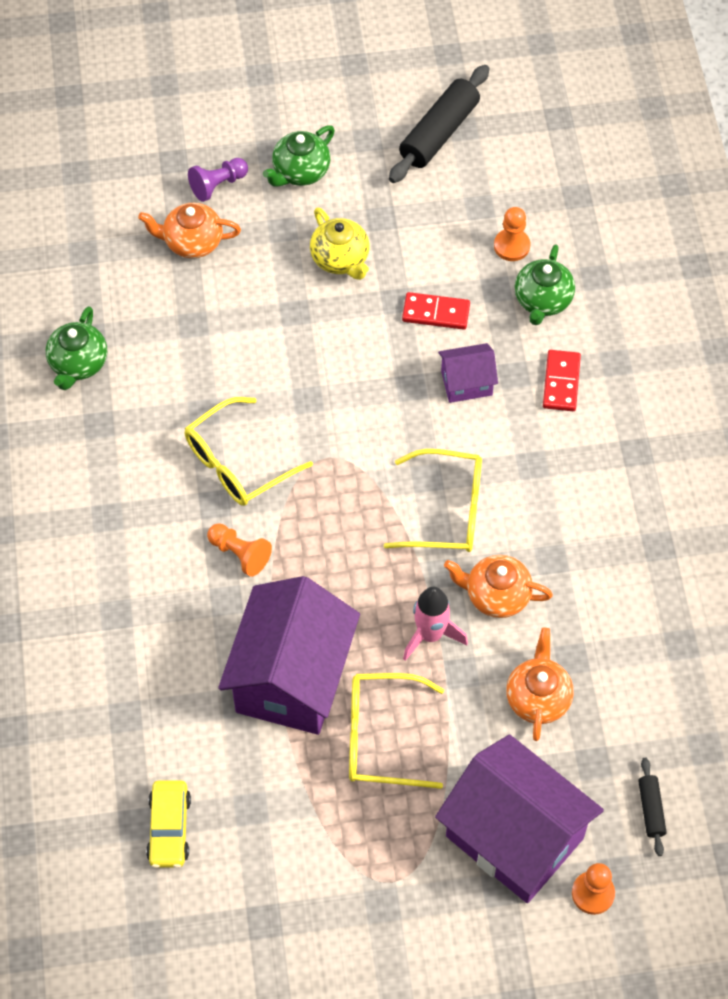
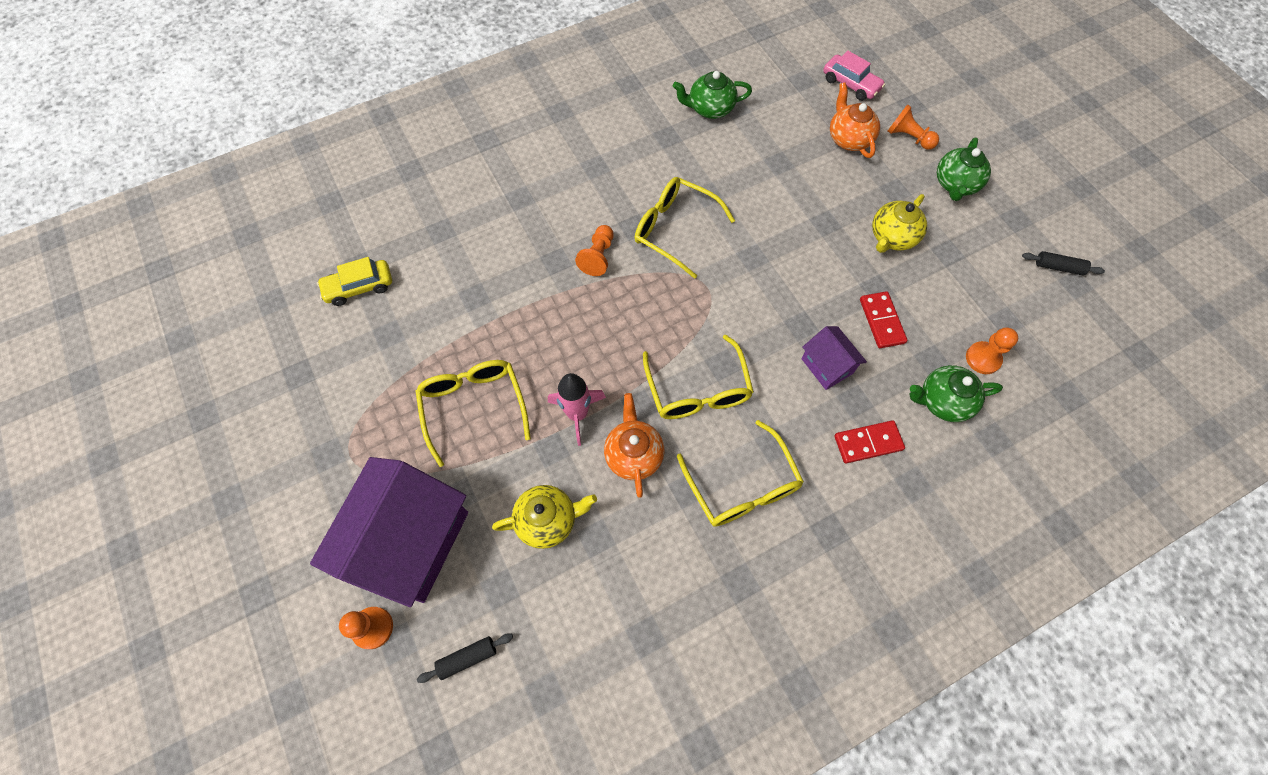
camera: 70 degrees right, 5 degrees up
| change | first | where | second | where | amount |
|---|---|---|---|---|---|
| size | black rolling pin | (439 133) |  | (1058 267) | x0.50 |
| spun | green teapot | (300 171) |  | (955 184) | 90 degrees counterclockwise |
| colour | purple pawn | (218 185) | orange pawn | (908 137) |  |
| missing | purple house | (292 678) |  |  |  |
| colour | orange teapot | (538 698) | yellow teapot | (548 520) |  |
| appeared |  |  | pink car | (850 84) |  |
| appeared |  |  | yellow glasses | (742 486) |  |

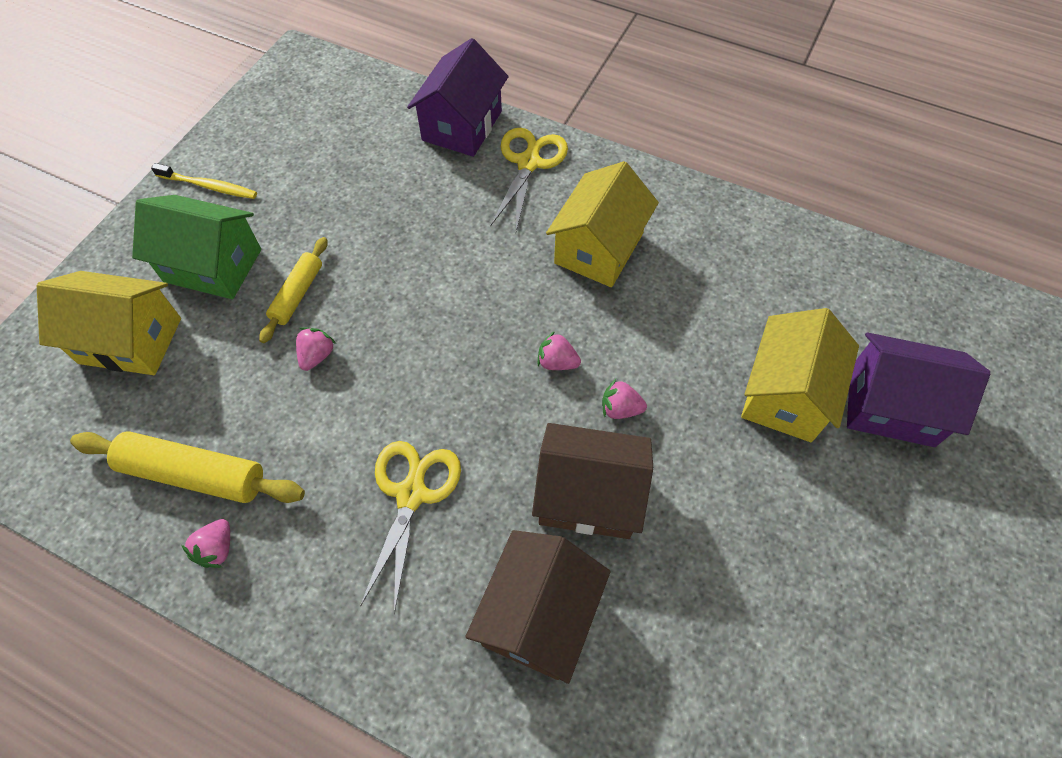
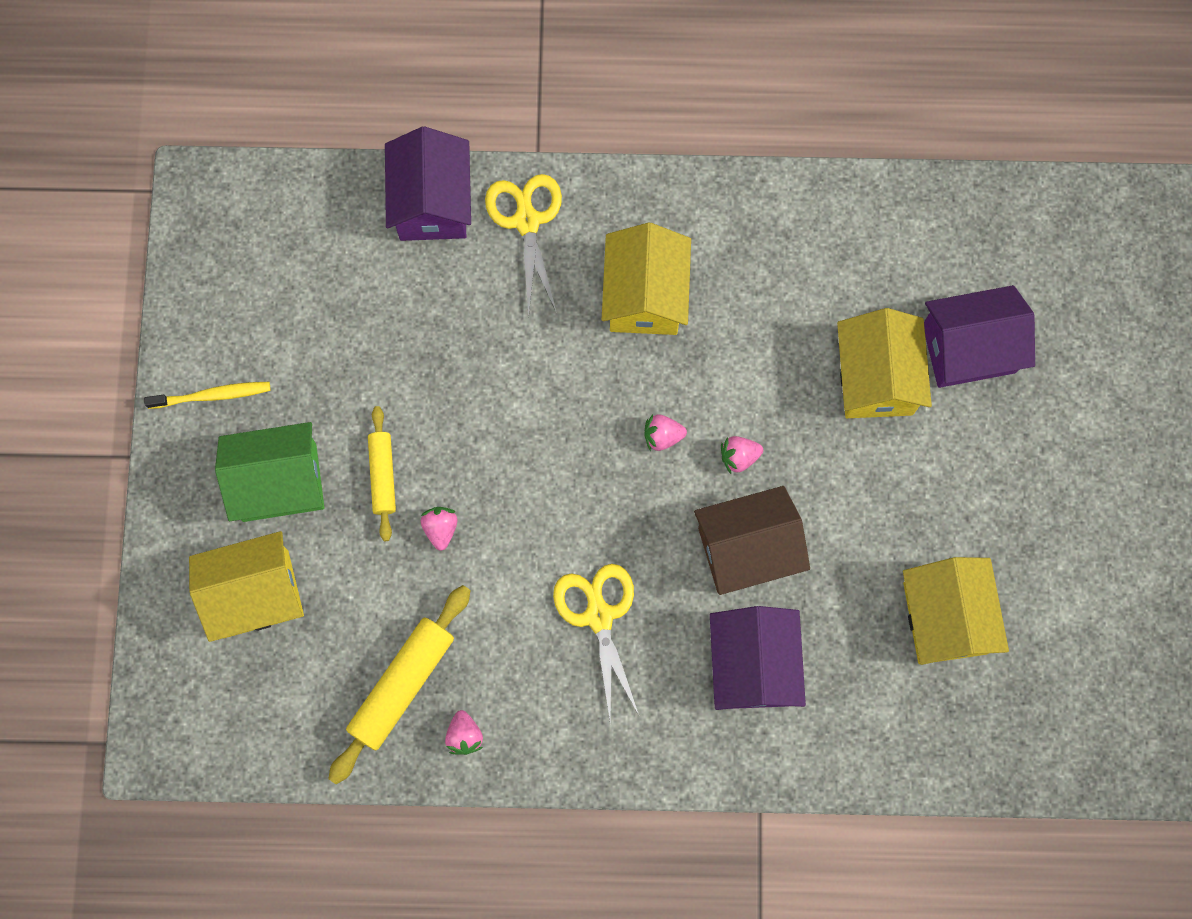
camera: 25 degrees left, 15 degrees up
| change | first | where | second | where | amount |
|---|---|---|---|---|---|
| spun | yellow rolling pin | (194 474) |  | (402 685) | 45 degrees counterclockwise |
| colour | brown house | (538 615) | purple house | (752 665) |  |
| appeared |  |  | yellow house | (944 618) |  |

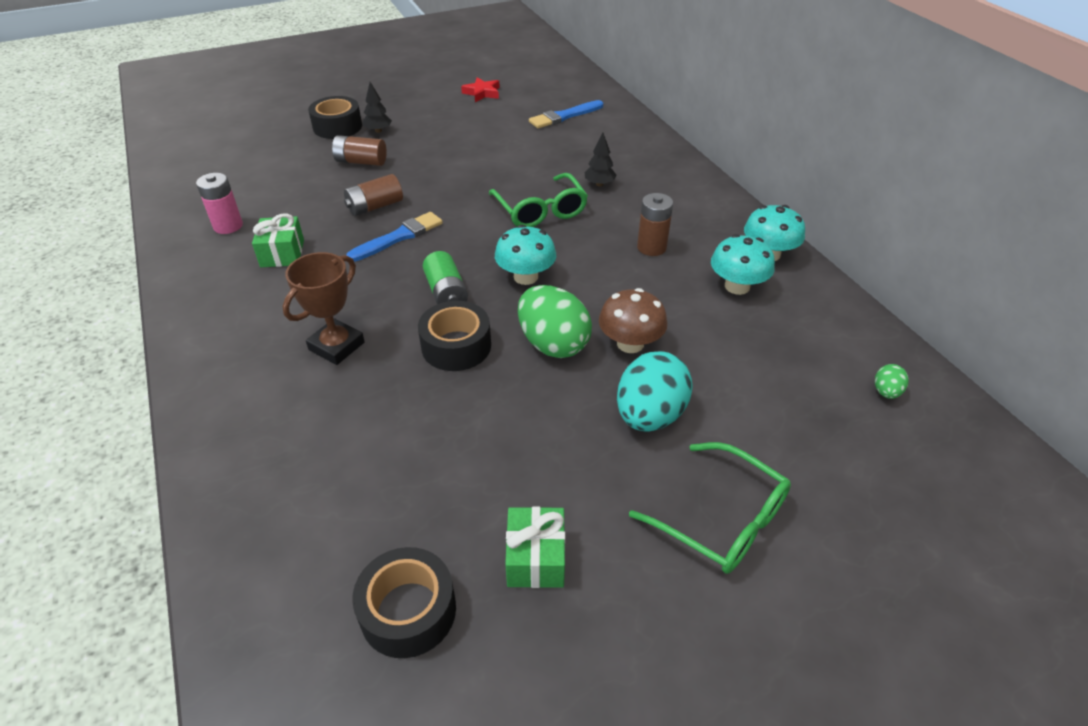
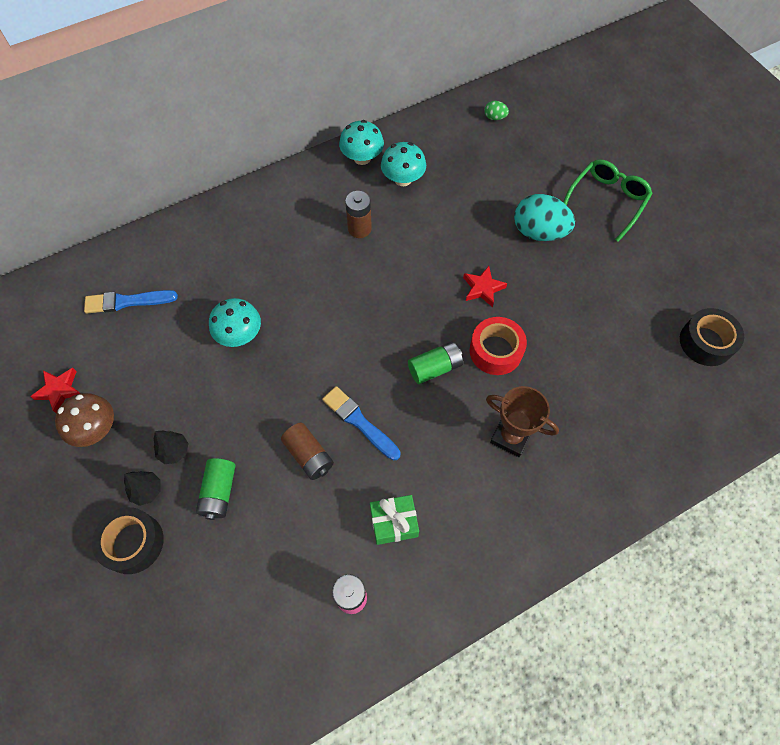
camera: 95 degrees left, 20 degrees up
| change | first | where | second | where | amount |
|---|---|---|---|---|---|
| spun | blue brush | (564 116) |  | (127 301) | 120 degrees clockwise |
| relocated | black tree | (599 184) |  | (174 451) |  |
| colour | brown battery | (361 162) | green battery | (219 492) |  |
| missing | green glasses | (540 210) |  |  |  |
| relocated | turquoise mushroom | (526 277) |  | (239 334) |  |
| exchanged | green egg | (553 344) | red star | (482 288) |  |
| relocated | brown mushroom | (630 343) |  | (95 429) |  |
| colour | black tape | (456 346) | red tape | (495 351) |  |
| missing | green gift | (535 558) |  |  |  |

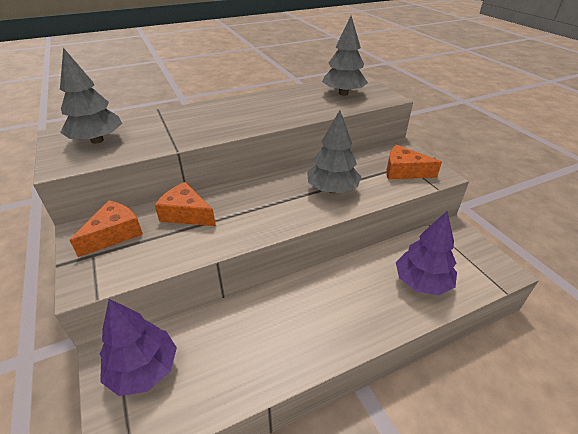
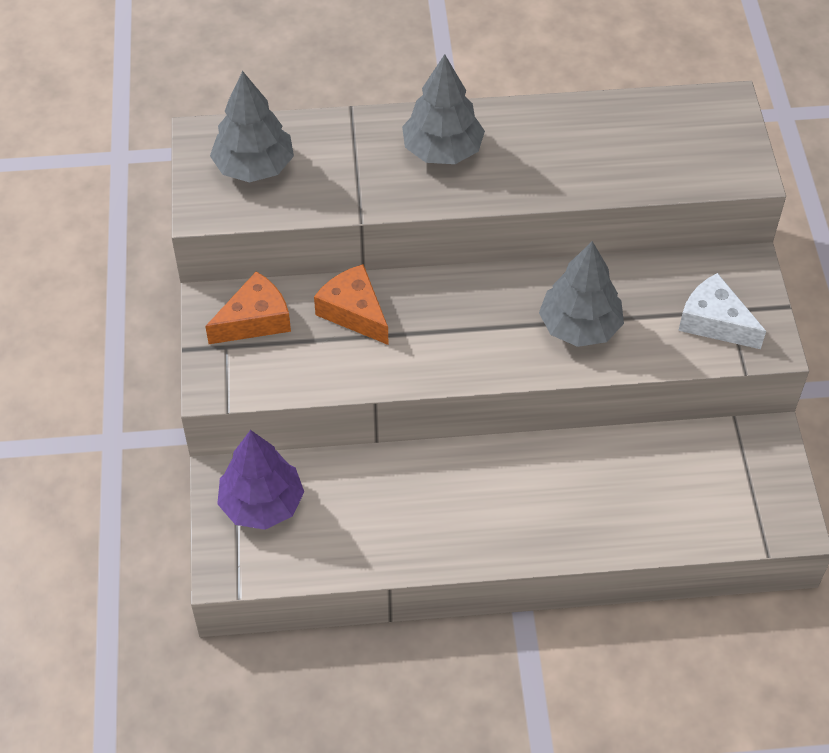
camera: 20 degrees right, 15 degrees up
| change | first | where | second | where | amount |
|---|---|---|---|---|---|
| relocated | grey tree | (343 93) |  | (442 150) |  |
| colour | orange cheese | (404 171) | white cheese | (714 322) |  |
| missing | purple tree | (422 282) |  |  |  |

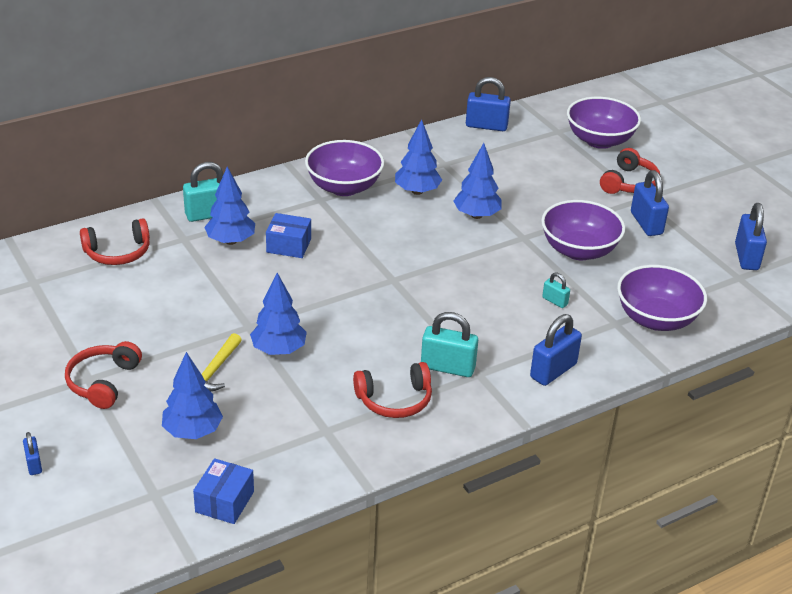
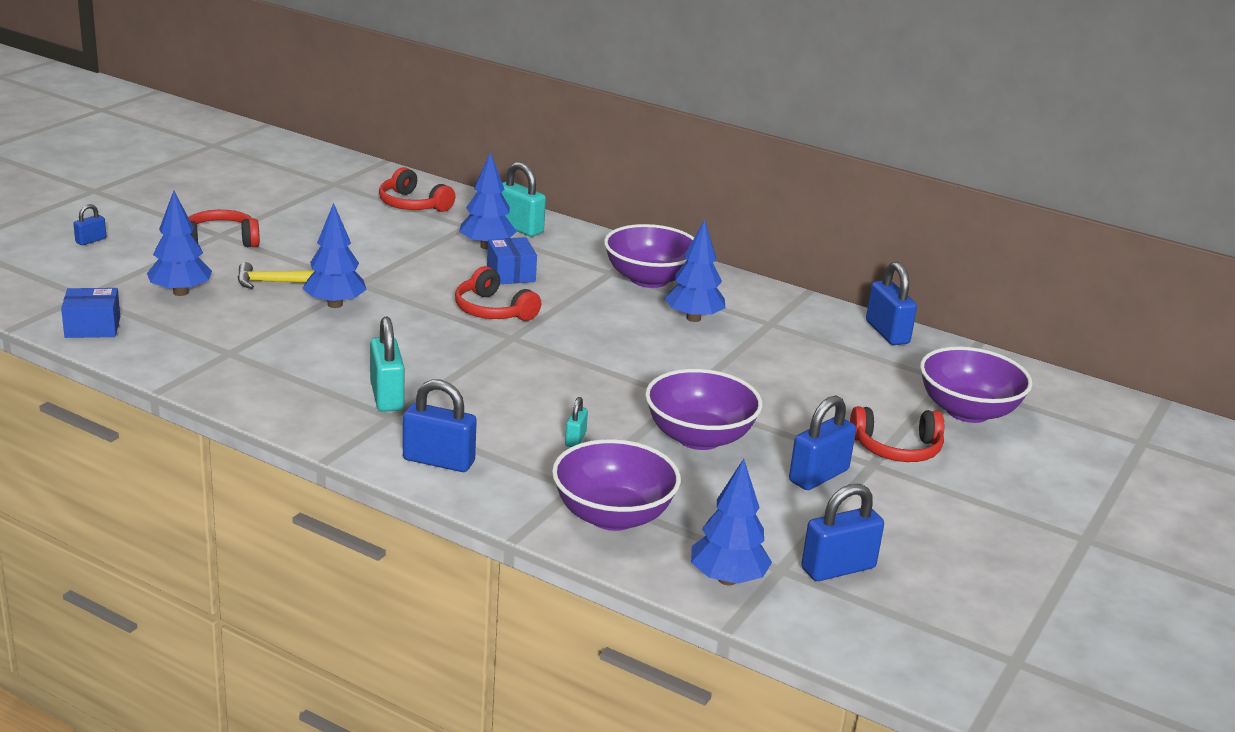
camera: 60 degrees right, 10 degrees down
| change | first | where | second | where | amount |
|---|---|---|---|---|---|
| relocated | blue tree | (476 215) |  | (727 579) |  |
| relocated | red headphones | (395 400) |  | (493 310) |  |

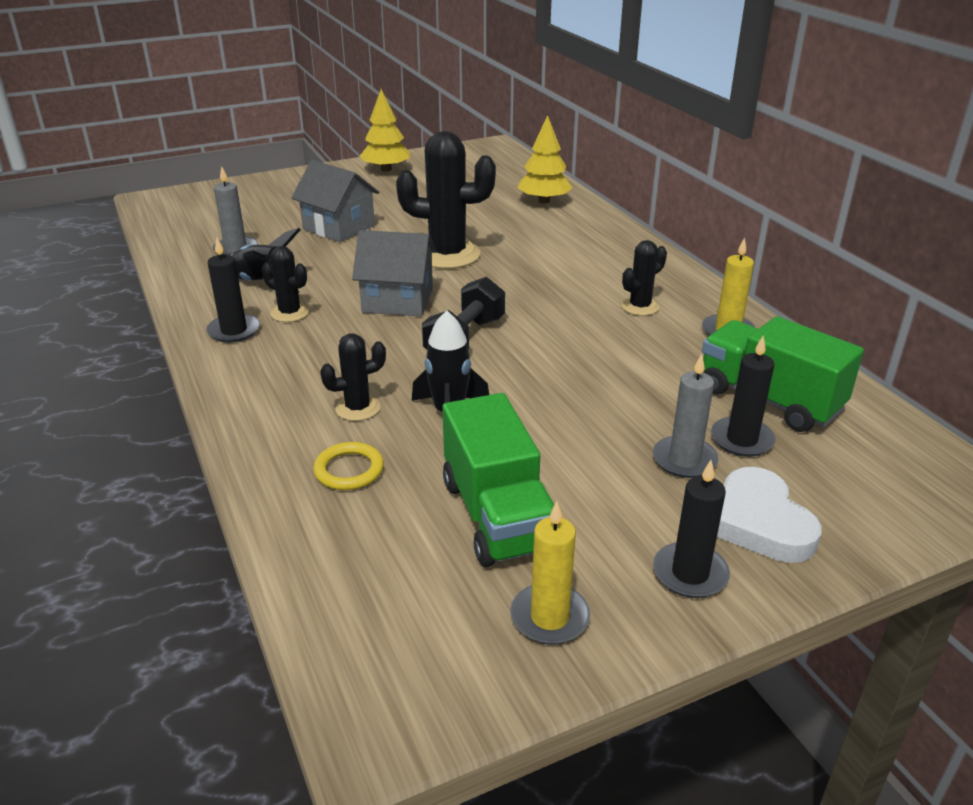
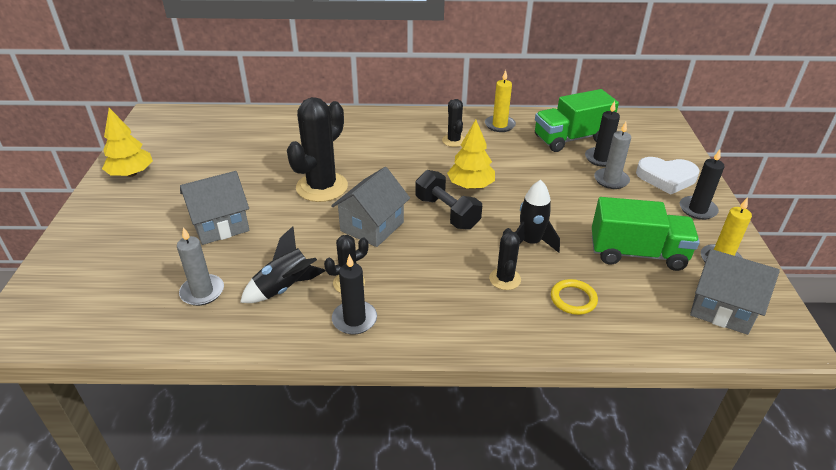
camera: 65 degrees left, 5 degrees up
| change | first | where | second | where | amount |
|---|---|---|---|---|---|
| relocated | yellow tree | (544 201) |  | (470 186) |  |
| appeared |  |  | grey house | (721 308) |  |

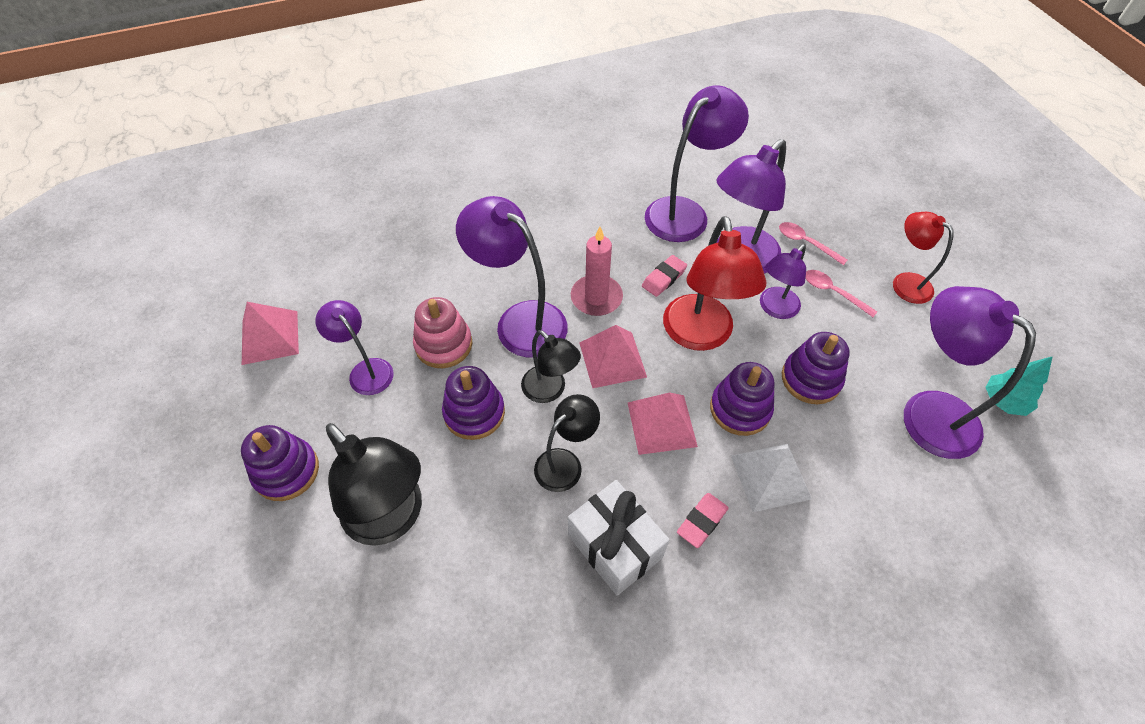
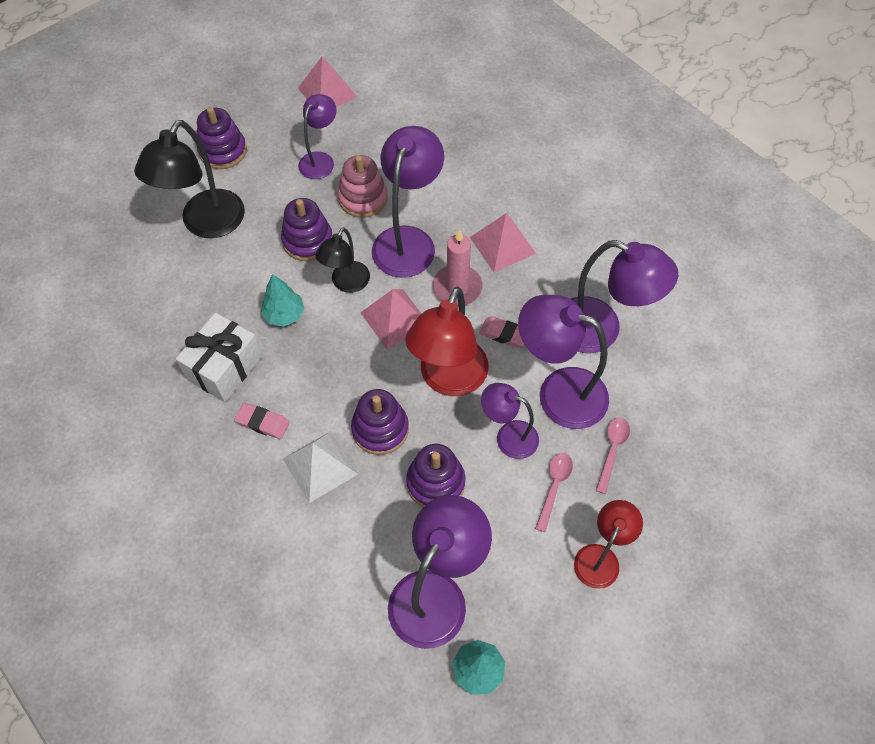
camera: 70 degrees right, 5 degrees up
| change | first | where | second | where | amount |
|---|---|---|---|---|---|
| spun | red lamp | (700 335) |  | (448 379) | 45 degrees counterclockwise |
| relocated | pink pyramid | (661 424) |  | (502 245) |  |
| exchanged | black lamp | (565 463) | turquoise tree | (284 314) |  |

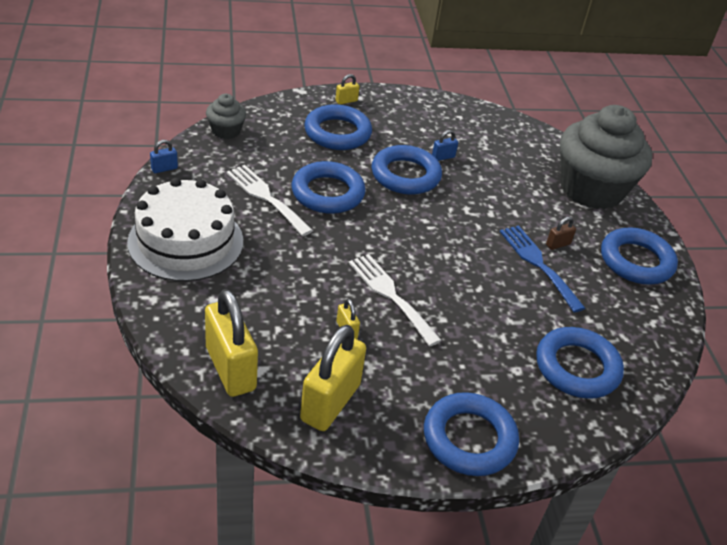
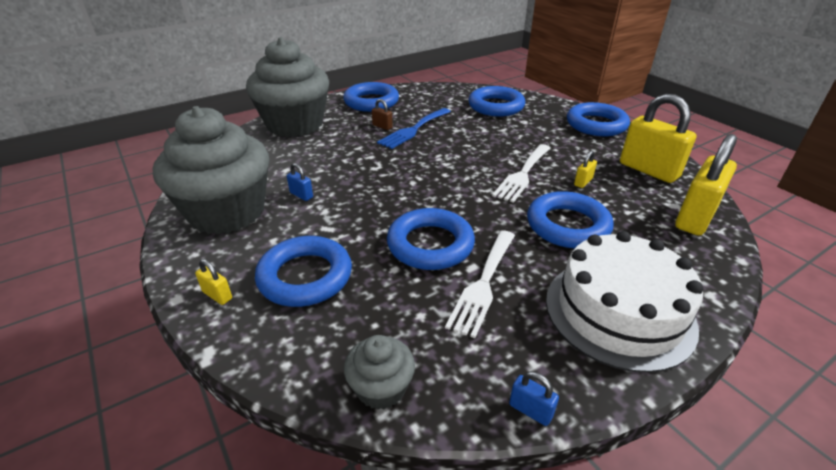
camera: 110 degrees left, 5 degrees down
| change | first | where | second | where | amount |
|---|---|---|---|---|---|
| relocated | blue ring | (405 175) |  | (567 225) |  |
| spun | yellow padlock | (330 402) |  | (648 170) | 45 degrees clockwise |
| appeared |  |  | grey cupcake | (227 212) |  |

